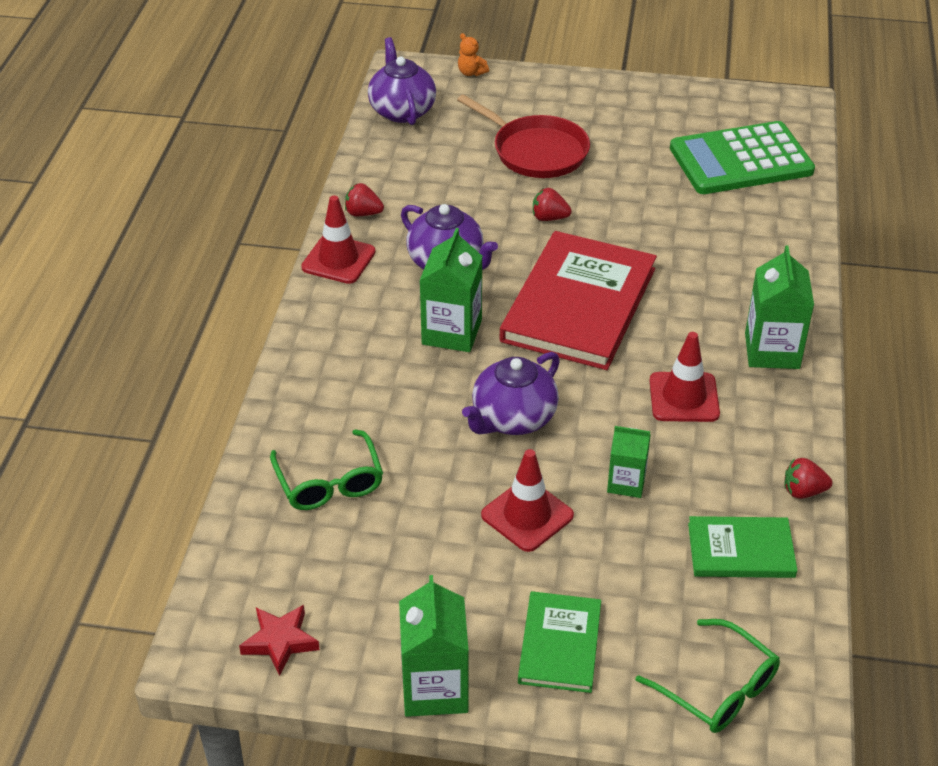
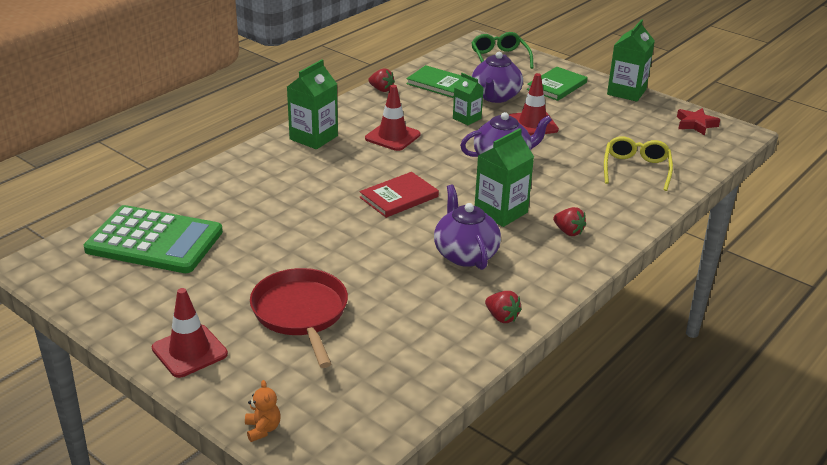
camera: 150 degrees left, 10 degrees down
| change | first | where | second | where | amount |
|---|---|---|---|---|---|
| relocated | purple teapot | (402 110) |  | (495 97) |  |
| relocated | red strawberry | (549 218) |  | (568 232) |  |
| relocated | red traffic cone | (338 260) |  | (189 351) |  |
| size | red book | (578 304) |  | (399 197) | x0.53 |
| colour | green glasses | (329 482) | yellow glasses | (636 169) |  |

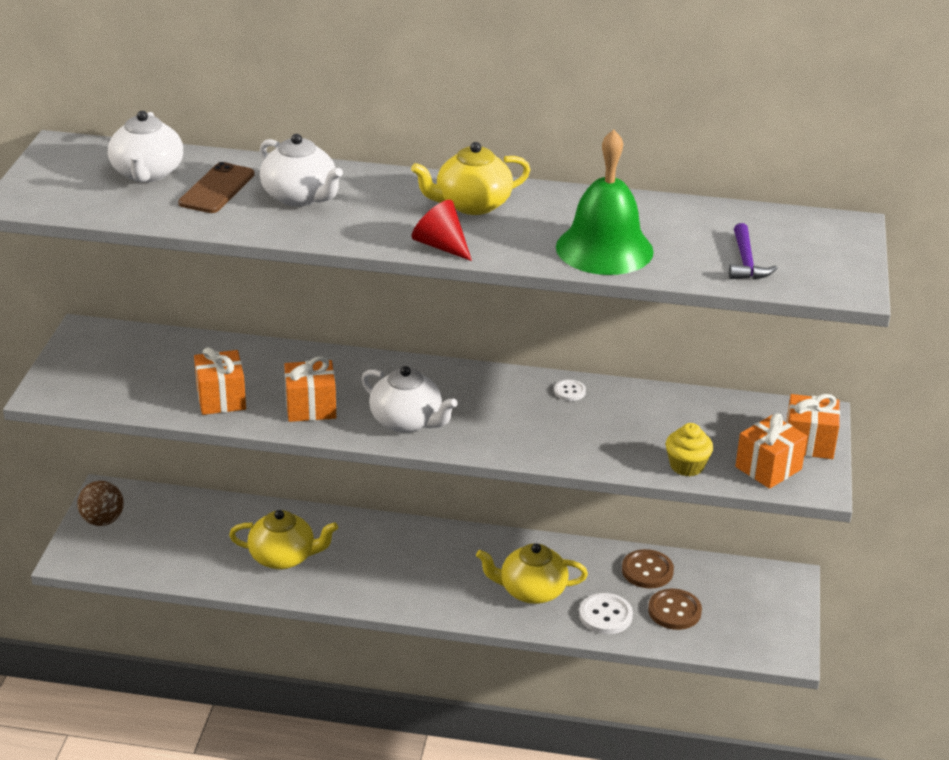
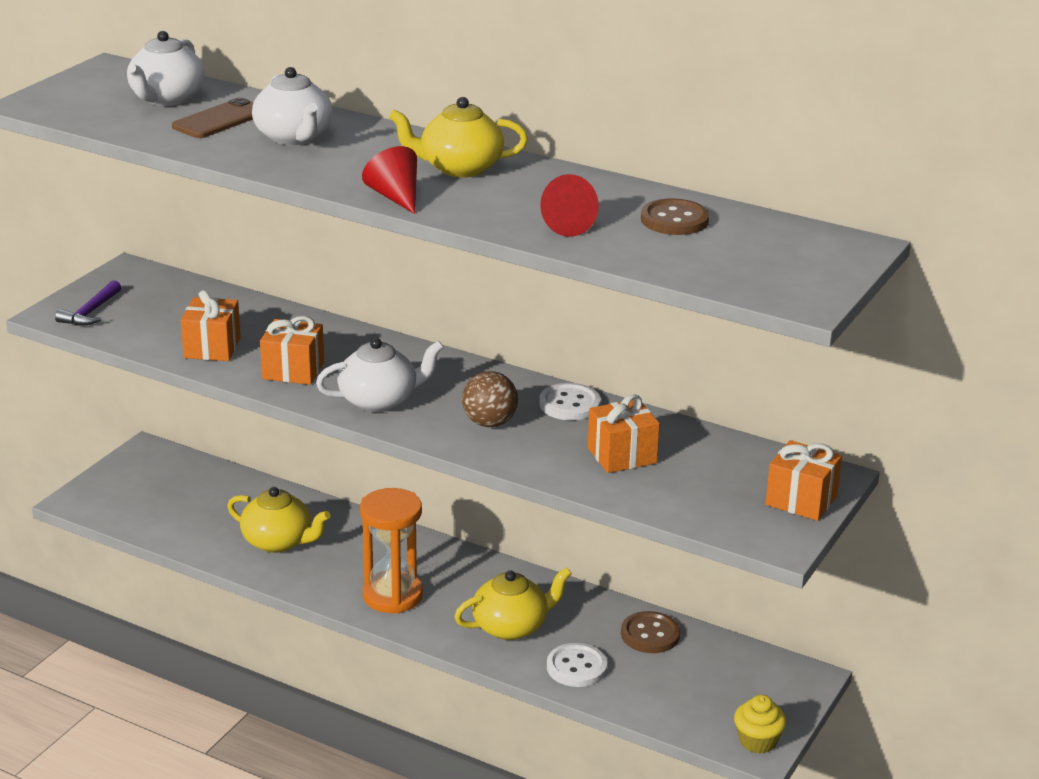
camera: 20 degrees right, 5 degrees down
| change | first | where | second | where | amount |
|---|---|---|---|---|---|
| exchanged | green bell | (604 249) | red cone | (563 225) |  |
| relocated | purple hammer | (746 262) |  | (91 312) |  |
| spun | white teapot | (407 421) |  | (380 400) | 75 degrees counterclockwise |
| size | white button | (569 391) |  | (569 404) | x1.73 |
| relocated | orange gift | (768 468) |  | (622 455) |  |
| relocated | yellow cupcake | (686 466) |  | (757 741) |  |
| relocated | brown ball | (102 520) |  | (489 423) |  |
| spun | yellow teapot | (531 591) |  | (511 626) | 135 degrees clockwise |
| relocated | brown button | (674 611) |  | (674 220) |  |
| appeared |  |  | orange hourglass | (392 595) |  |

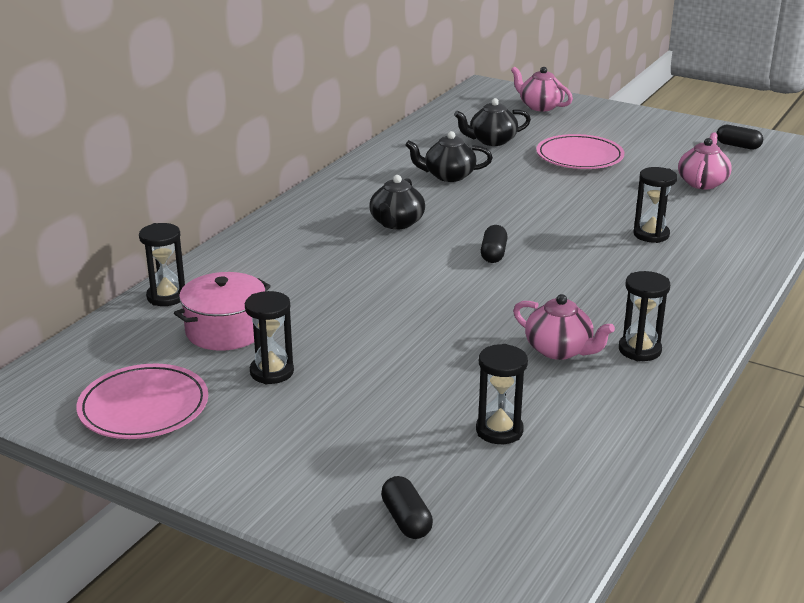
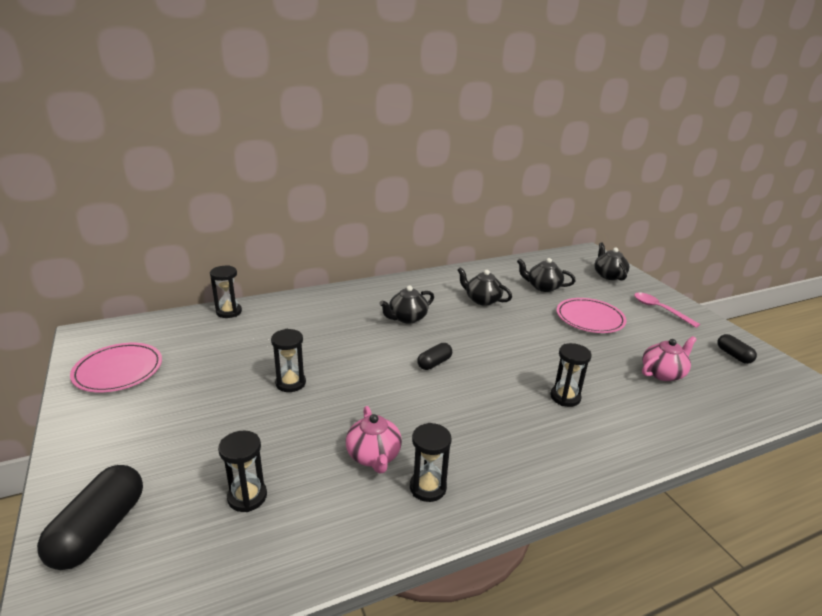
camera: 35 degrees right, 0 degrees up
| change | first | where | second | where | amount |
|---|---|---|---|---|---|
| colour | pink teapot | (540 106) | black teapot | (608 275) |  |
| missing | pink pot | (225 330) |  |  |  |
| relocated | black hourglass | (272 372) |  | (290 383) |  |
| size | black capsule | (406 520) |  | (99 530) | x1.80 |
| appeared |  |  | pink spoon | (659 309) |  |

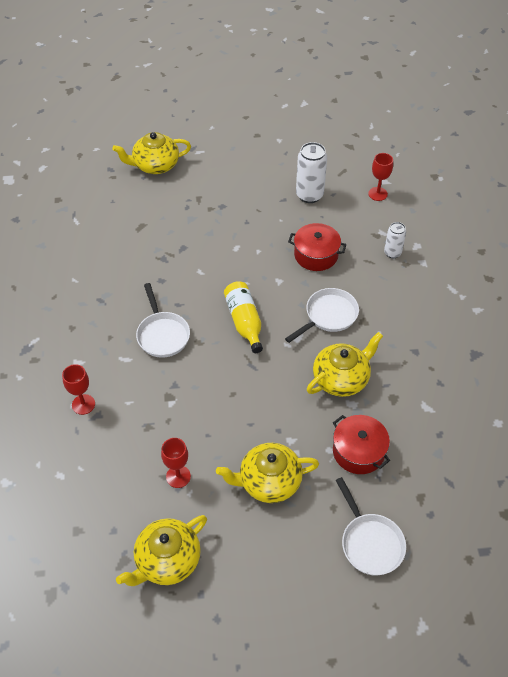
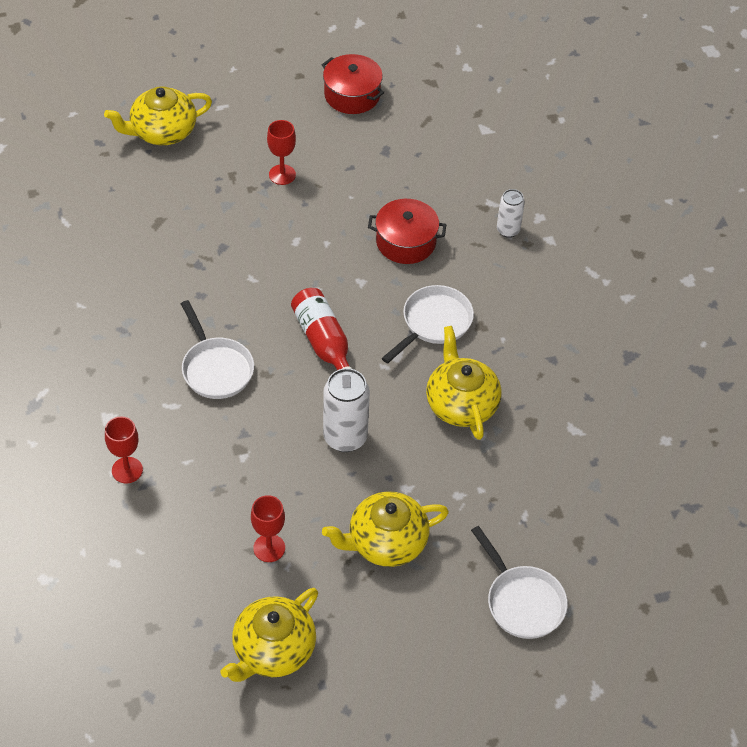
camera: 10 degrees left, 0 degrees up
| change | first | where | second | where | amount |
|---|---|---|---|---|---|
| relocated | white can | (309 195) |  | (345 437) |  |
| relocated | red goblet | (377 194) |  | (282 175) |  |
| colour | yellow bottle | (244 322) | red bottle | (323 341) |  |
| spun | yellow teapot | (341 378) |  | (461 404) | 60 degrees counterclockwise |
| relocated | red pot | (358 451) |  | (352 95) |  |

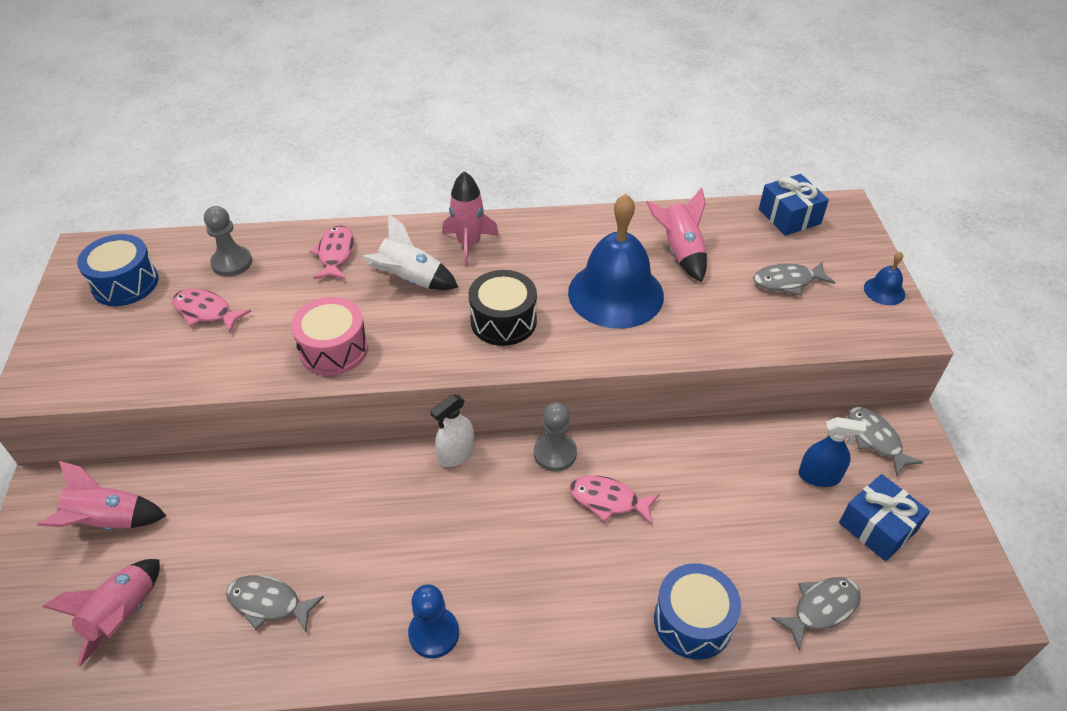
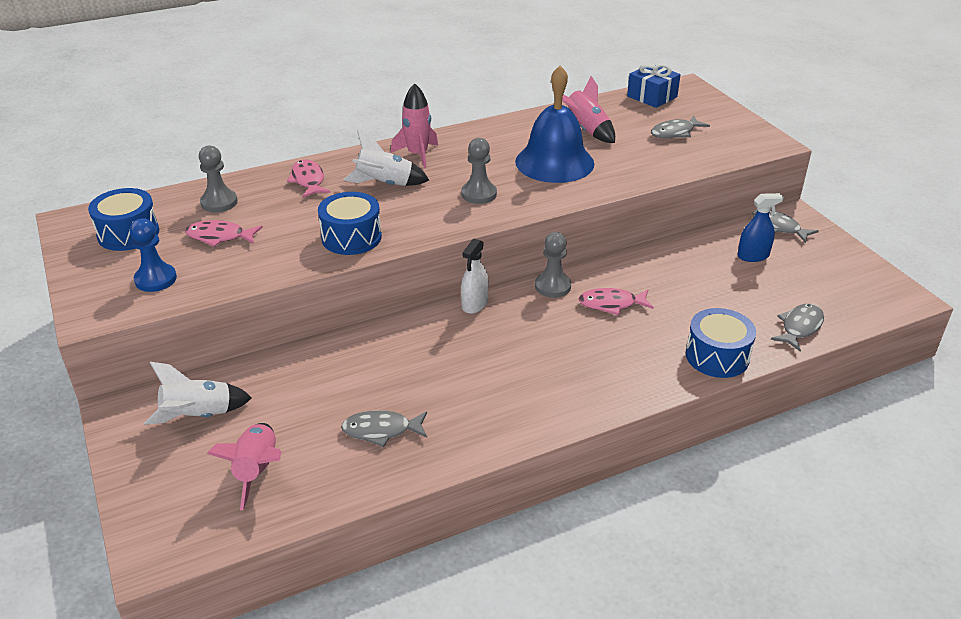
camera: 20 degrees left, 10 degrees down
| change | first | where | second | where | amount |
|---|---|---|---|---|---|
| missing | blue bell | (884 291) |  |  |  |
| exchanged | black drum | (503 321) | grey pawn | (479 194) |  |
| colour | pink drum | (334 349) | blue drum | (351 237) |  |
| colour | pink rocket | (109 521) | white rocket | (198 416) |  |
| missing | blue gift | (877 527) |  |  |  |
| relocated | blue pawn | (434 633) |  | (155 279) |  |

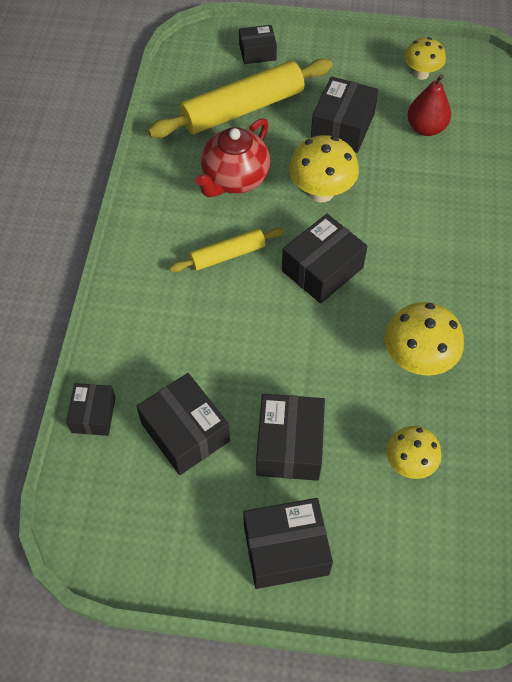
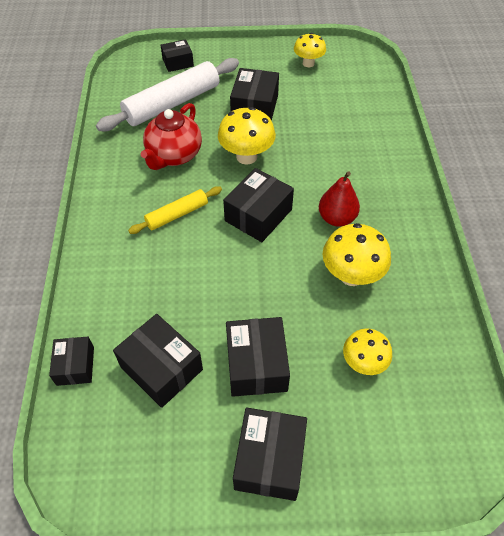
camera: 10 degrees left, 5 degrees down
| change | first | where | second | where | amount |
|---|---|---|---|---|---|
| colour | yellow rolling pin | (242 109) | white rolling pin | (172 104) |  |
| relocated | red pear | (425 128) |  | (336 218) |  |
| spun | black box | (286 549) |  | (269 460) | 60 degrees counterclockwise |

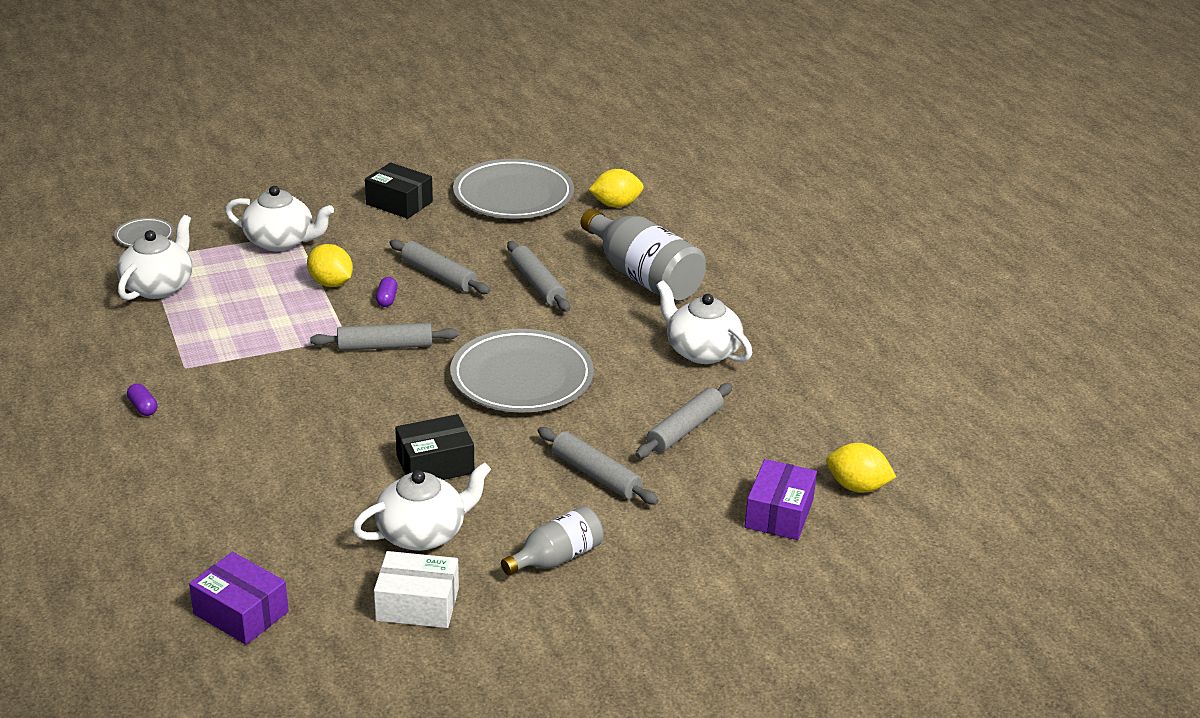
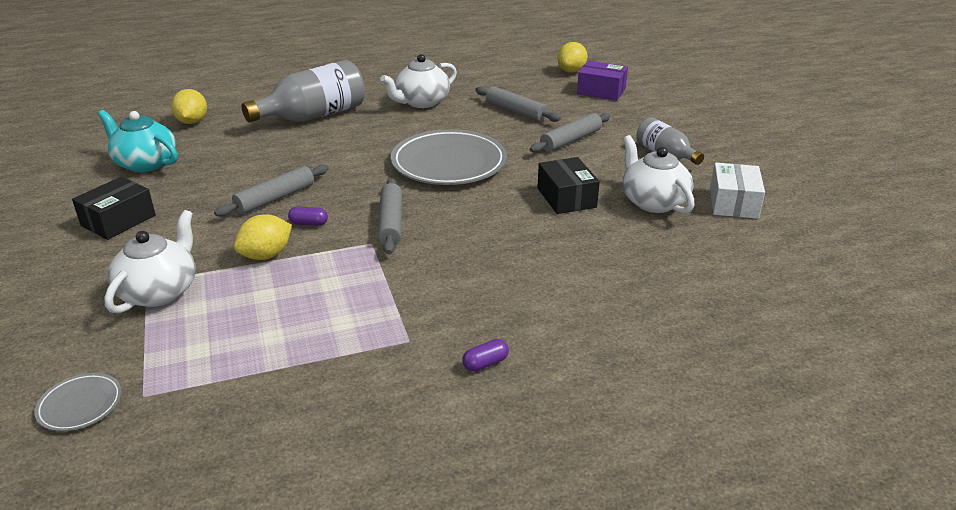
camera: 85 degrees left, 0 degrees up
| change | first | where | second | where | amount |
|---|---|---|---|---|---|
| exchanged | grey plate | (513 196) | turquoise teapot | (145 163) |  |
| missing | white teapot | (158 286) |  |  |  |
| missing | grey rolling pin | (537 284) |  |  |  |
| missing | purple box | (241 613) |  |  |  |

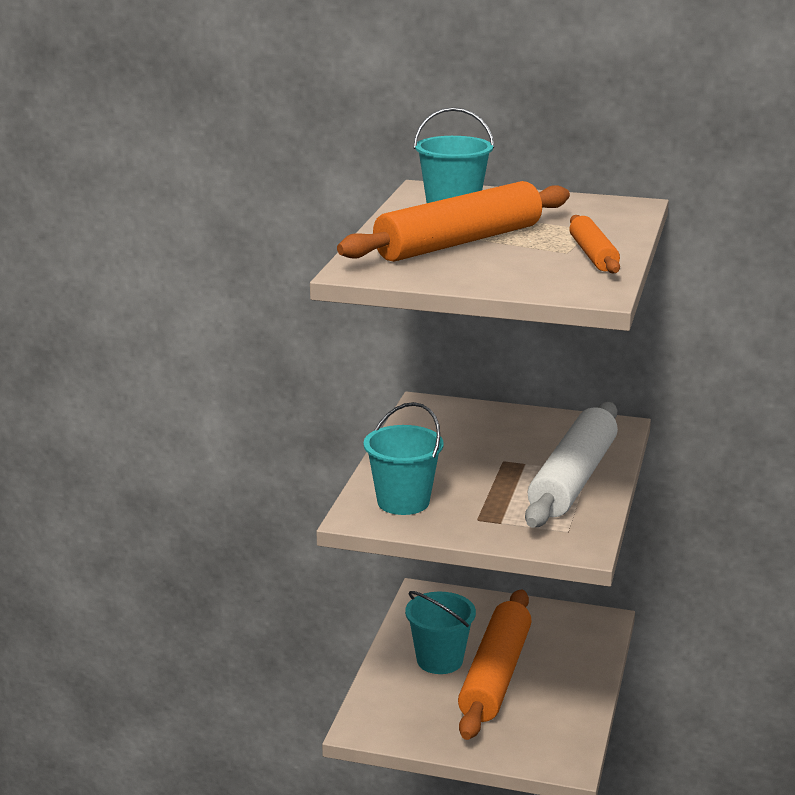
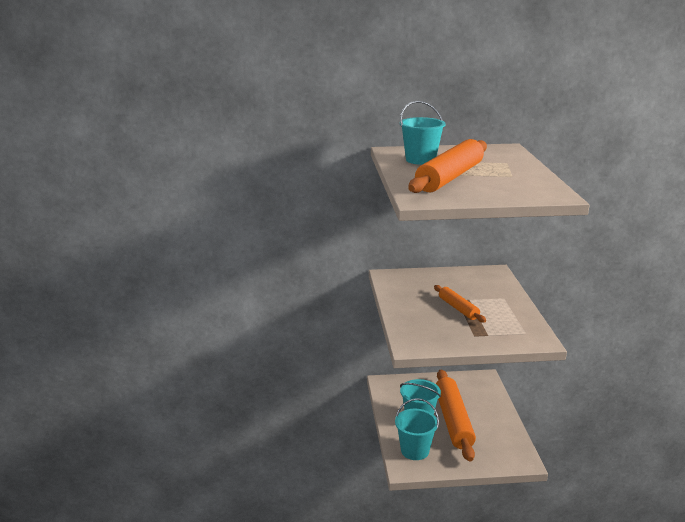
camera: 20 degrees left, 0 degrees up
| change | first | where | second | where | amount |
|---|---|---|---|---|---|
| relocated | orange rolling pin | (593 255) |  | (458 308) |  |
| relocated | turquoise bucket | (403 502) |  | (415 450) |  |
| missing | white rolling pin | (573 479) |  |  |  |

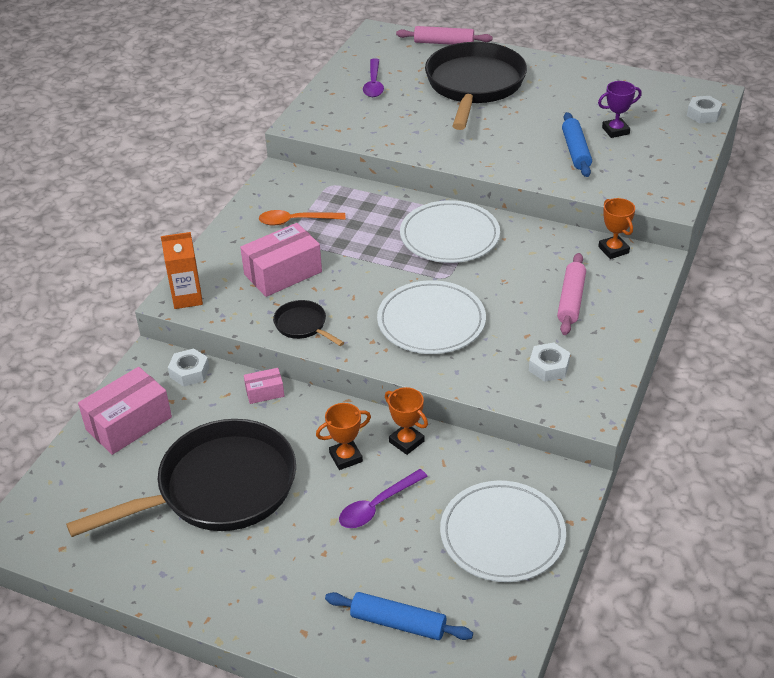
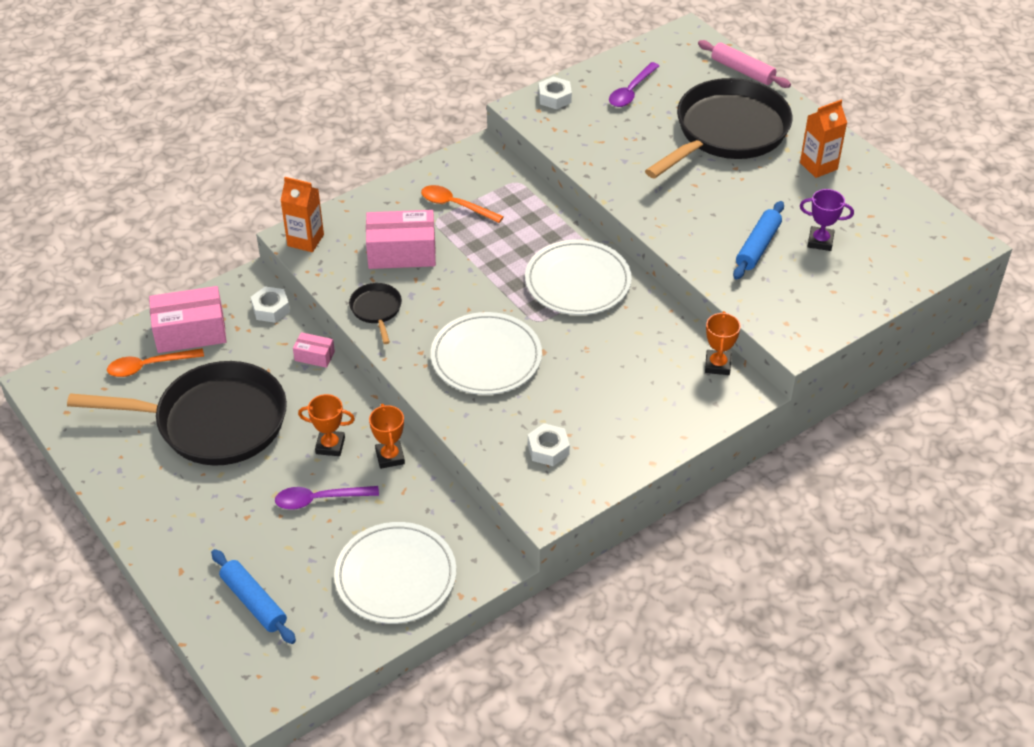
camera: 30 degrees right, 5 degrees up
| change | first | where | second | where | amount |
|---|---|---|---|---|---|
| relocated | white nut | (703 114) |  | (554 98) |  |
| missing | pink rolling pin | (571 300) |  |  |  |
| appeared |  |  | orange carton | (818 166) |  |
| appeared |  |  | orange spoon | (149 366) |  |

